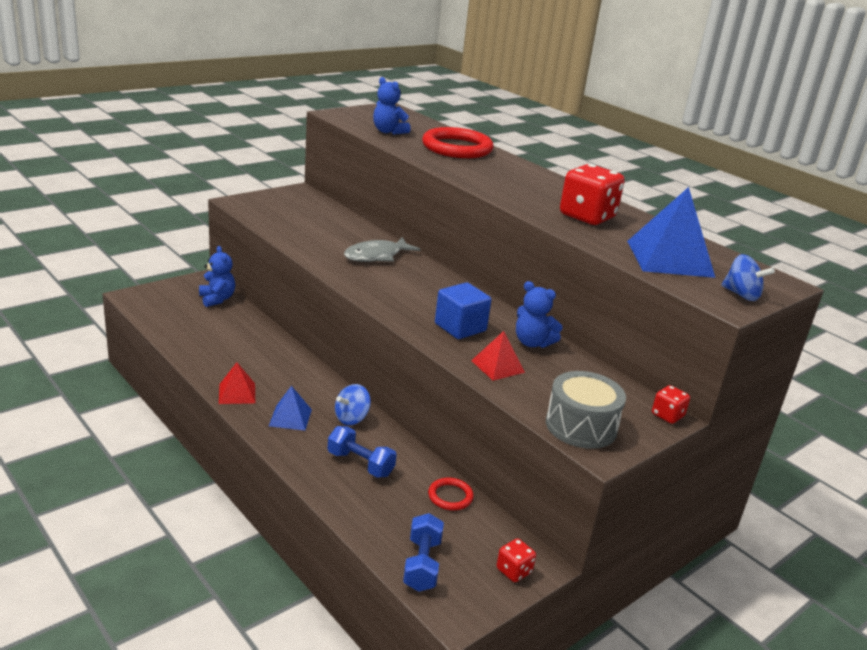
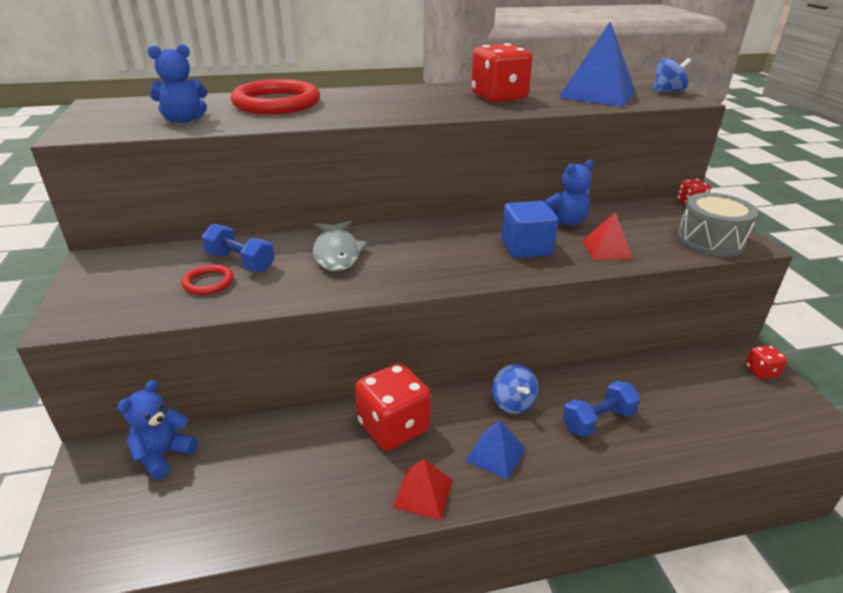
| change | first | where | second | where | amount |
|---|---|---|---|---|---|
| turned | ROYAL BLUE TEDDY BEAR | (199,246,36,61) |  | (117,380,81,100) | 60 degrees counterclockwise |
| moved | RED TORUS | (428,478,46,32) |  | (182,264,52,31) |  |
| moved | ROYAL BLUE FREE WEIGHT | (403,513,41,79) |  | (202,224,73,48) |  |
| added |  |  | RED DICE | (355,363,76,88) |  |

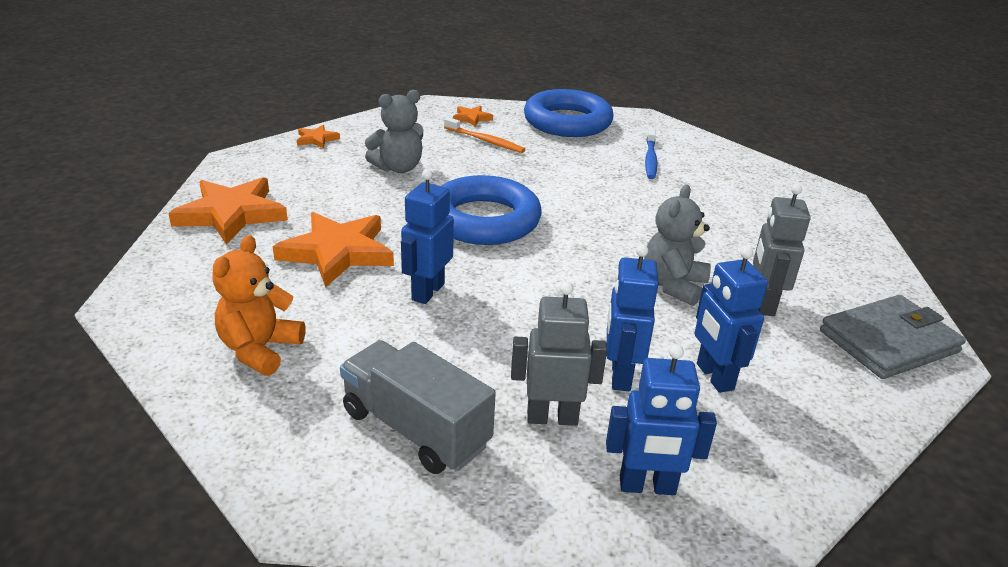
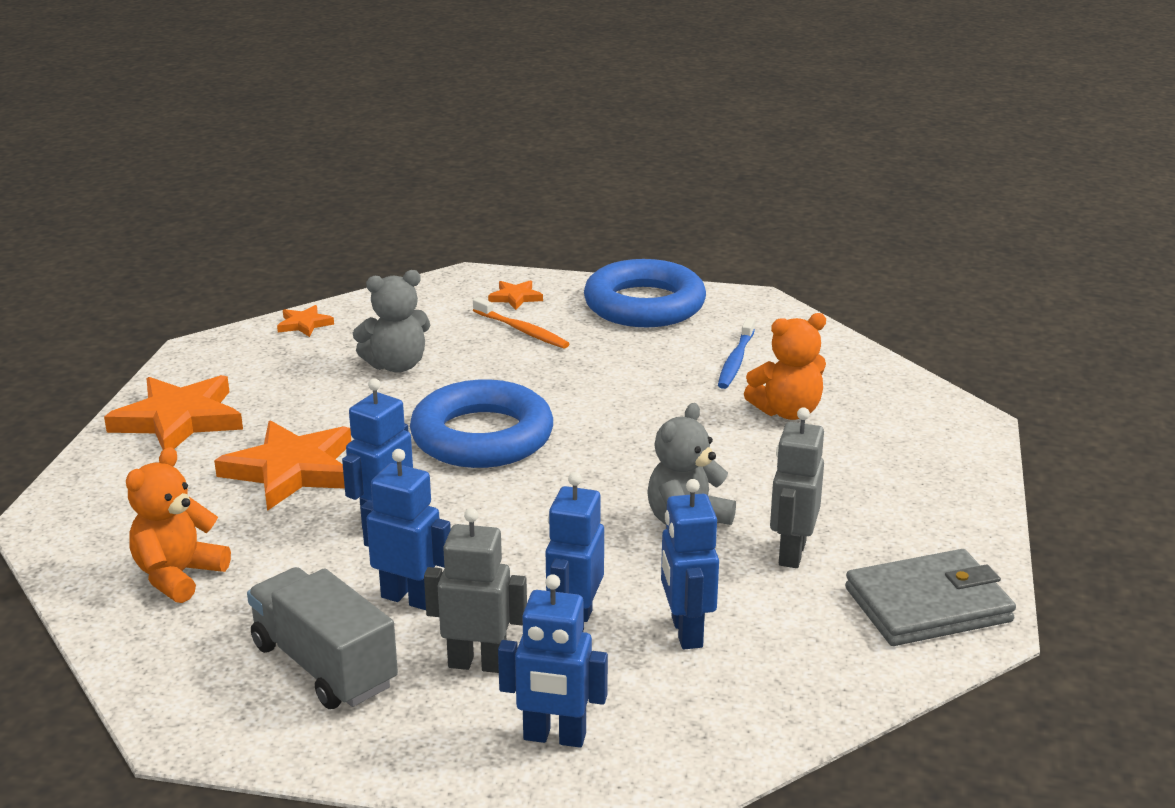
| change | first | where | second | where | amount |
|---|---|---|---|---|---|
| added |  |  | ROYAL BLUE TOY ROBOT | (361,449,90,161) |  |
| added |  |  | BRIGHT ORANGE TEDDY BEAR | (744,313,82,107) |  |

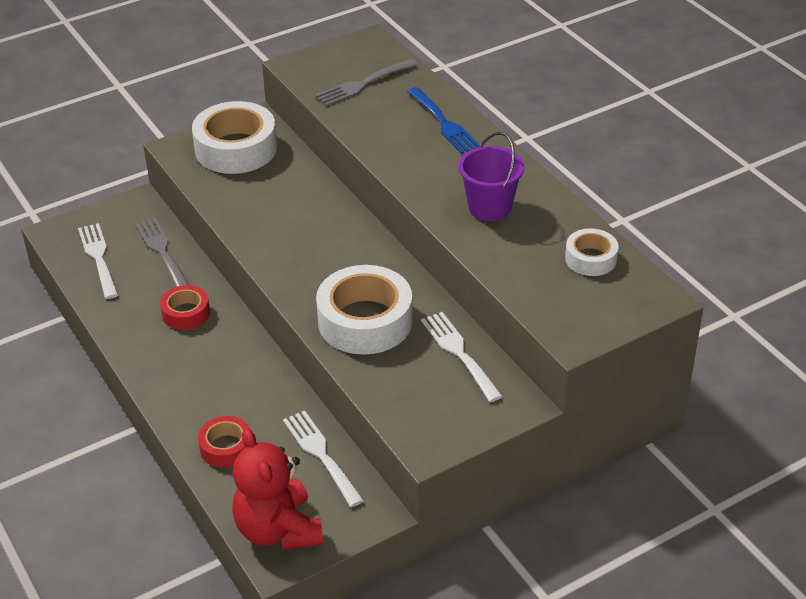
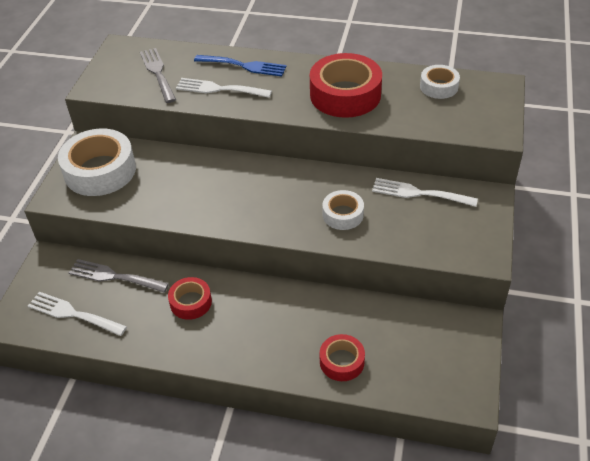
| change | first | where | second | where | amount |
|---|---|---|---|---|---|
| turned | ASH-GREY TABLE FORK | (315,59,103,47) |  | (140,48,36,55) | 150 degrees clockwise |
| moved | SNOW-WHITE TABLE FORK | (283,411,81,96) |  | (176,78,96,20) |  |
| replaced | VIOLET BUCKET | (458,132,66,89) | RED ROLL OF TAPE | (310,53,72,65) |  |
| resized | SNOW-WHITE ROLL OF TAPE | (316,265,97,90) |  | (322,190,42,40) | x0.54 |
| removed | RED TEDDY BEAR | (232,428,91,122) |  |  |  |

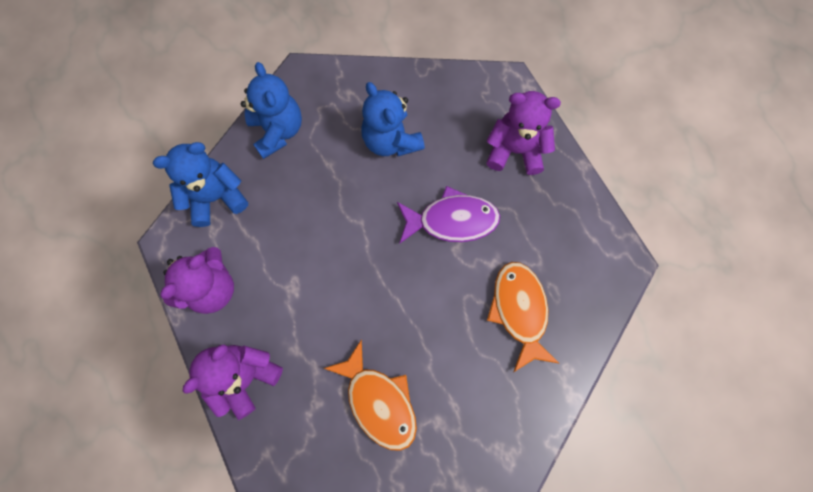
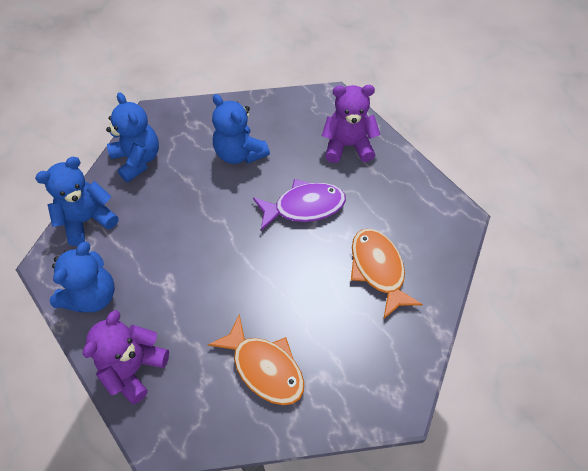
| change | first | where | second | where | amount |
|---|---|---|---|---|---|
| recoloured | VIOLET TEDDY BEAR | (160,247,74,67) | ROYAL BLUE TEDDY BEAR | (50,242,65,71) |  |

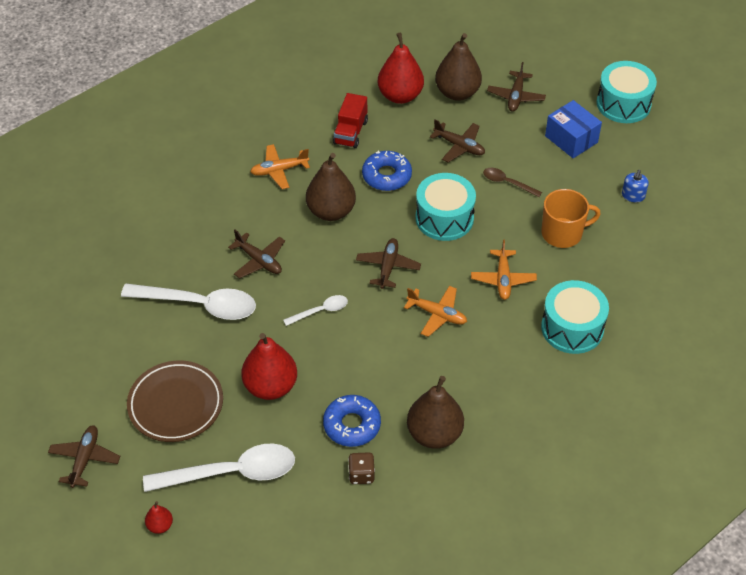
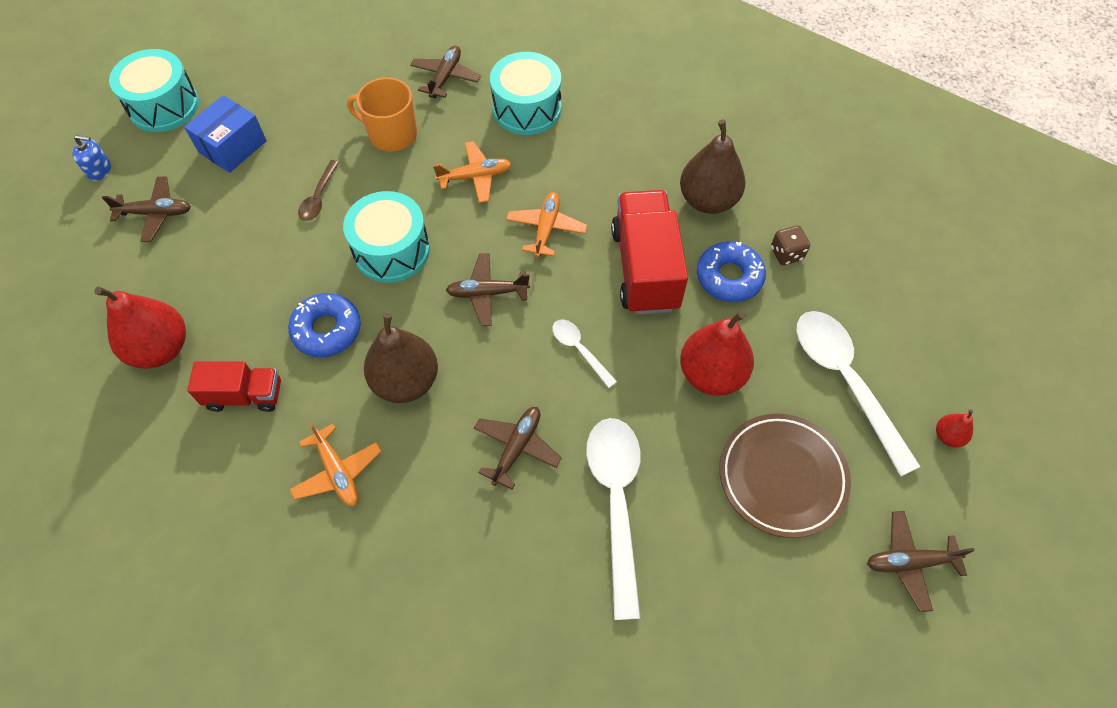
| change | first | where | second | where | amount |
|---|---|---|---|---|---|
| moved | ROYAL BLUE PUMP BOTTLE | (622,170,27,32) |  | (72,135,39,46) |  |
| turned | BRIGHT ORANGE TEA MUG | (541,189,60,59) |  | (347,78,70,74) | 45 degrees counterclockwise |
| moved | BROWN PLANE | (430,119,55,44) |  | (410,46,71,52) |  |
| added |  |  | RED LORRY | (611,190,77,125) |  |
| removed | BROWN TOY PEAR | (435,33,47,68) |  |  |  |

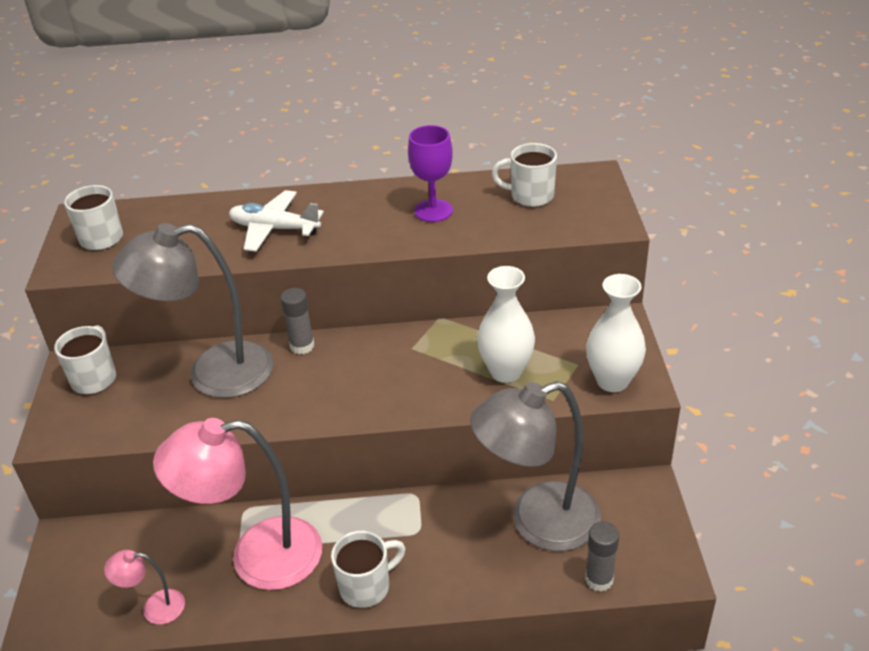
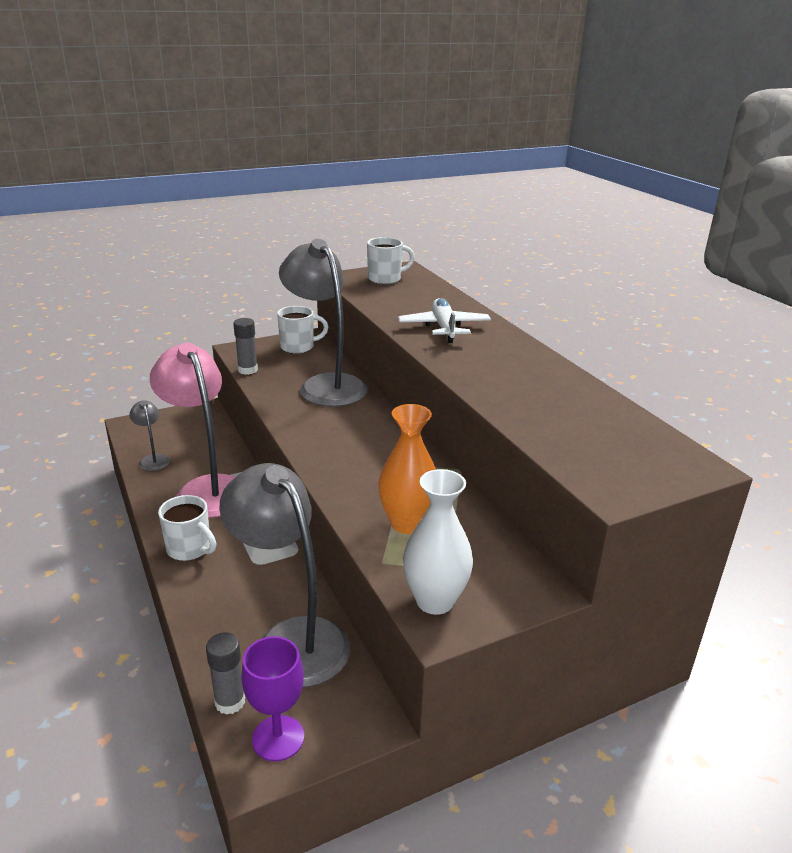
| change | first | where | second | where | amount |
|---|---|---|---|---|---|
| recoloured | ROSE-PINK DESK LAMP | (104,550,81,75) | ASH-GREY DESK LAMP | (129,400,41,71) |  |
| moved | ASH-GREY STICK OF GLUE | (280,288,34,66) |  | (233,318,25,57) |  |
| moved | VIOLET GOBLET | (408,125,45,97) |  | (241,636,63,125) |  |
| recoloured | SNOW-WHITE FLOWER VASE | (477,266,58,117) | BRIGHT ORANGE FLOWER VASE | (378,404,58,130) |  |
| removed | SNOW-WHITE TEA MUG | (491,143,66,64) |  |  |  |

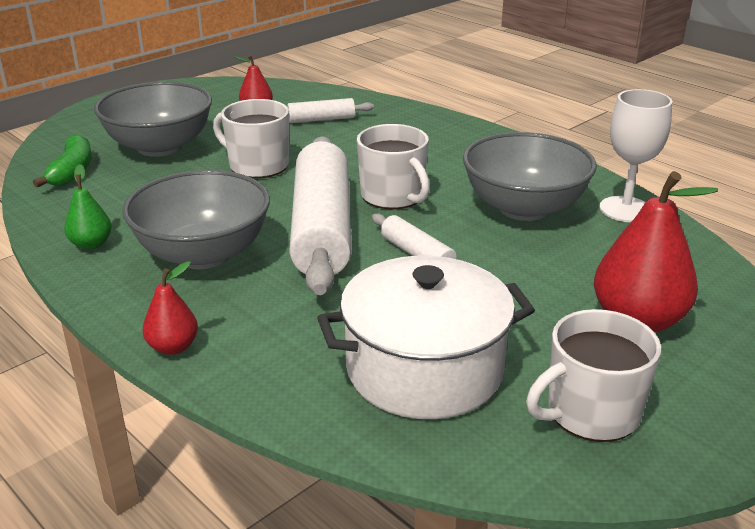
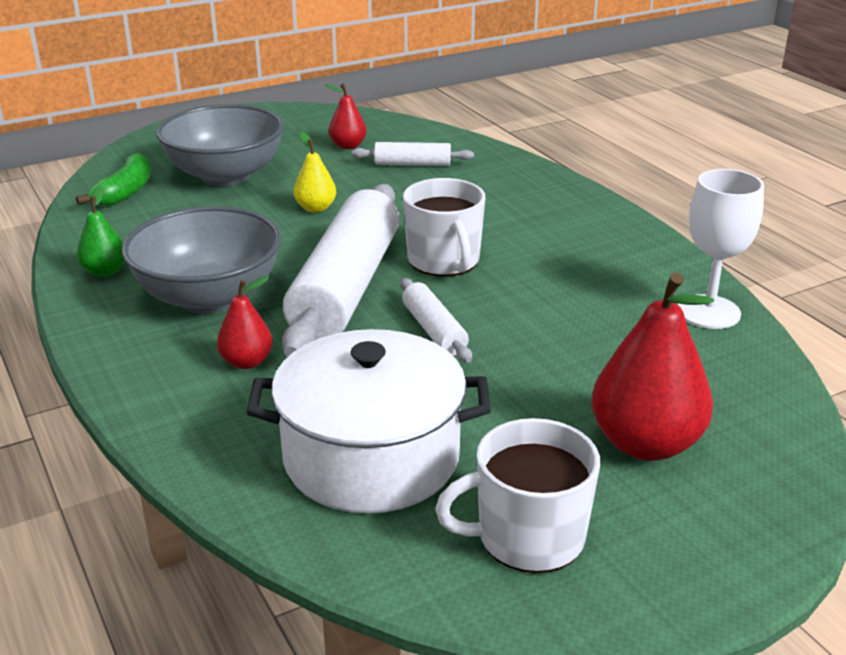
| change | first | where | second | where | amount |
|---|---|---|---|---|---|
| moved | RED TOY PEAR | (143,261,55,94) |  | (217,276,56,93) |  |
| replaced | SNOW-WHITE TEA MUG | (213,99,76,80) | YELLOW TOY PEAR | (293,132,43,81) |  |
| removed | ASH-GREY SERVING BOWL | (463,132,134,89) |  |  |  |

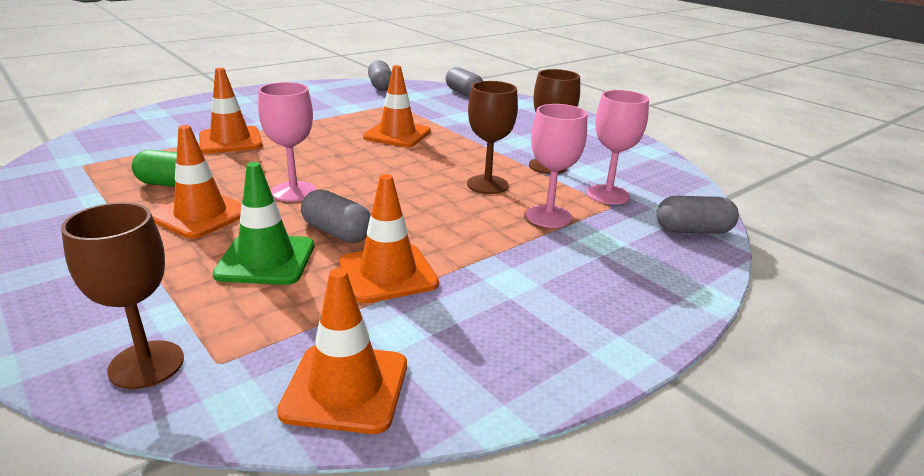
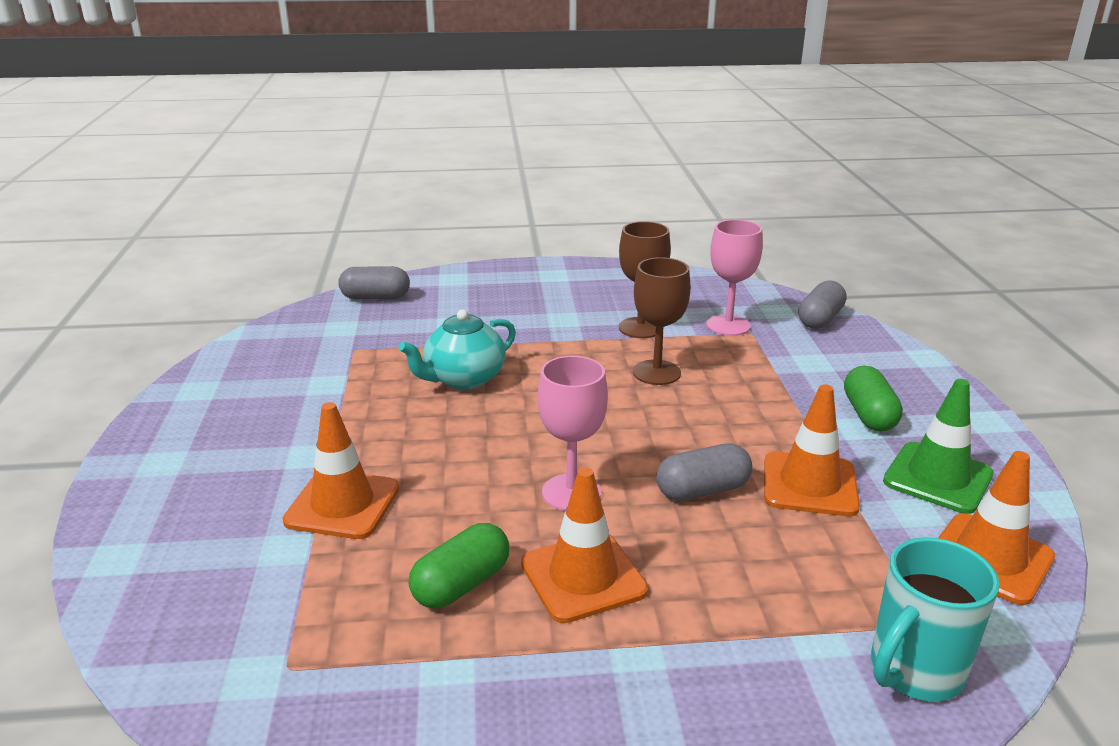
| change | first | where | second | where | amount |
|---|---|---|---|---|---|
| replaced | BRIGHT ORANGE TRAFFIC CONE | (363,65,68,82) | TEAL TEA POT | (398,309,118,81) |  |
| added |  |  | GREEN PILL | (844,366,59,65) |  |
| replaced | BROWN GOBLET | (61,202,123,187) | TEAL TEA MUG | (871,537,129,164) |  |
| moved | GREEN TRAFFIC CONE | (213,162,101,123) |  | (883,379,111,135) |  |
| removed | ASH-GREY PILL | (368,60,23,31) |  |  |  |
| removed | ROSE-PINK GOBLET | (526,104,61,124) |  |  |  |

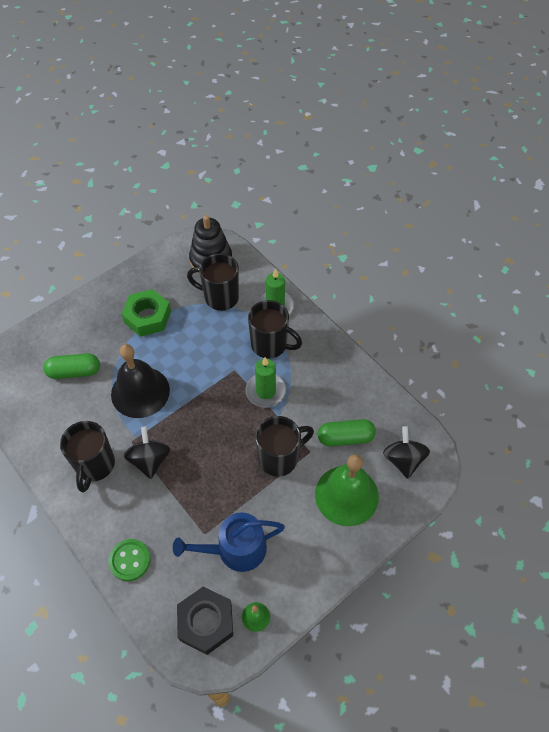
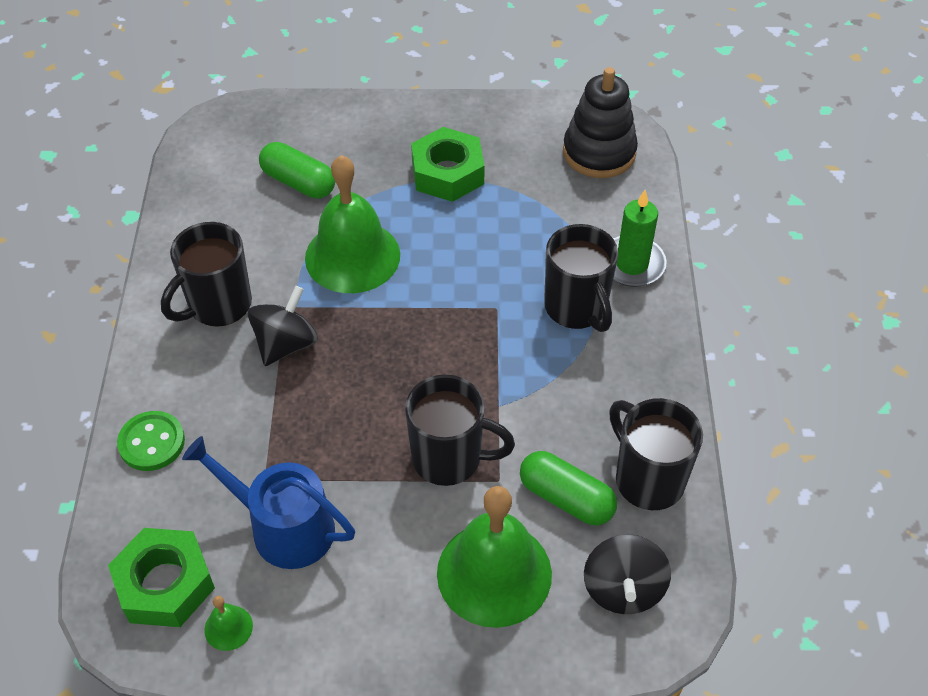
| change | first | where | second | where | amount |
|---|---|---|---|---|---|
| recoloured | JET-BLACK HEXAGON NUT | (177,587,56,68) | GREEN HEXAGON NUT | (108,528,107,99) |  |
| recoloured | JET-BLACK SCHOOL BELL | (111,344,59,74) | GREEN SCHOOL BELL | (305,155,95,138) |  |
| turned | JET-BLACK SPINNING TOP | (383,426,47,53) |  | (584,534,87,80) | 150 degrees clockwise |
| moved | JET-BLACK TEA MUG | (187,254,52,57) |  | (609,398,94,112) |  |
| removed | GREEN WAX CANDLE | (245,357,41,51) |  |  |  |

